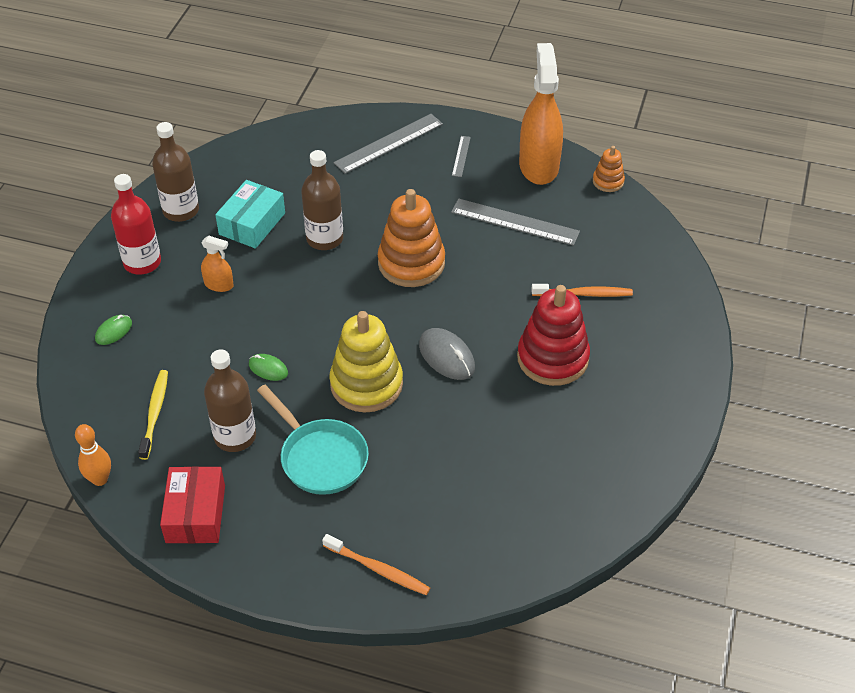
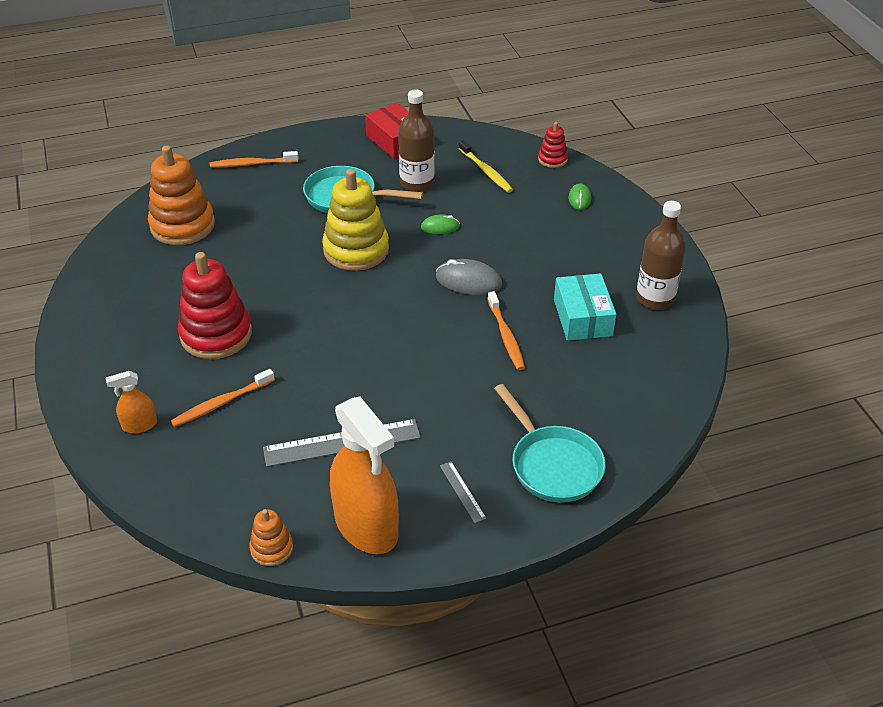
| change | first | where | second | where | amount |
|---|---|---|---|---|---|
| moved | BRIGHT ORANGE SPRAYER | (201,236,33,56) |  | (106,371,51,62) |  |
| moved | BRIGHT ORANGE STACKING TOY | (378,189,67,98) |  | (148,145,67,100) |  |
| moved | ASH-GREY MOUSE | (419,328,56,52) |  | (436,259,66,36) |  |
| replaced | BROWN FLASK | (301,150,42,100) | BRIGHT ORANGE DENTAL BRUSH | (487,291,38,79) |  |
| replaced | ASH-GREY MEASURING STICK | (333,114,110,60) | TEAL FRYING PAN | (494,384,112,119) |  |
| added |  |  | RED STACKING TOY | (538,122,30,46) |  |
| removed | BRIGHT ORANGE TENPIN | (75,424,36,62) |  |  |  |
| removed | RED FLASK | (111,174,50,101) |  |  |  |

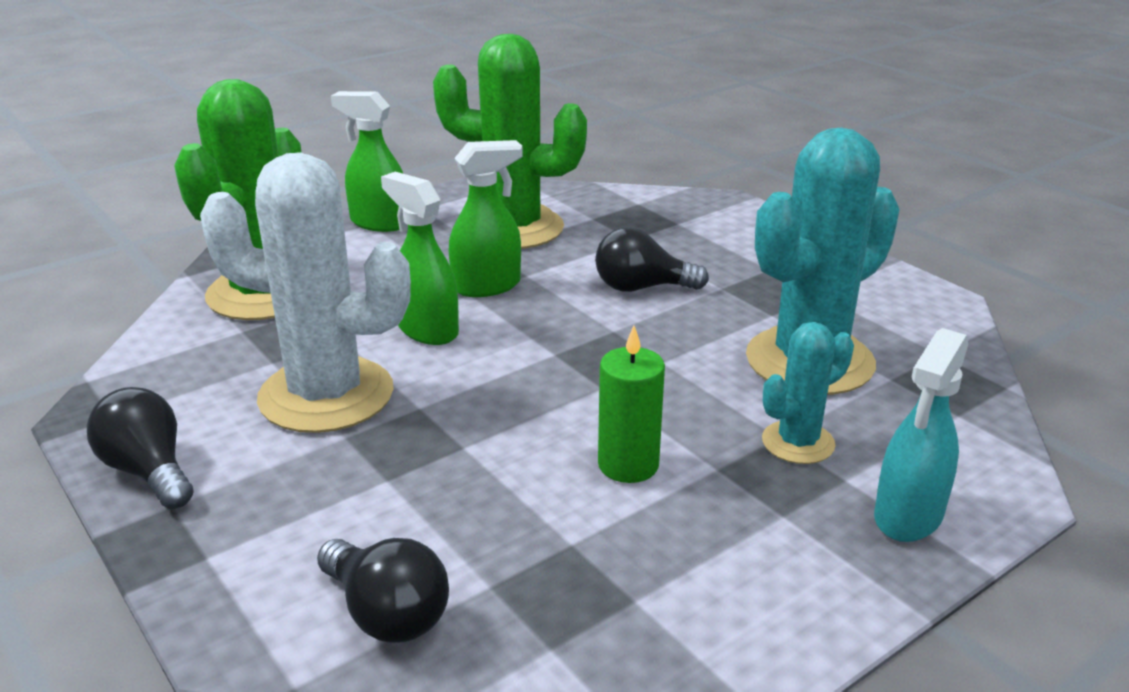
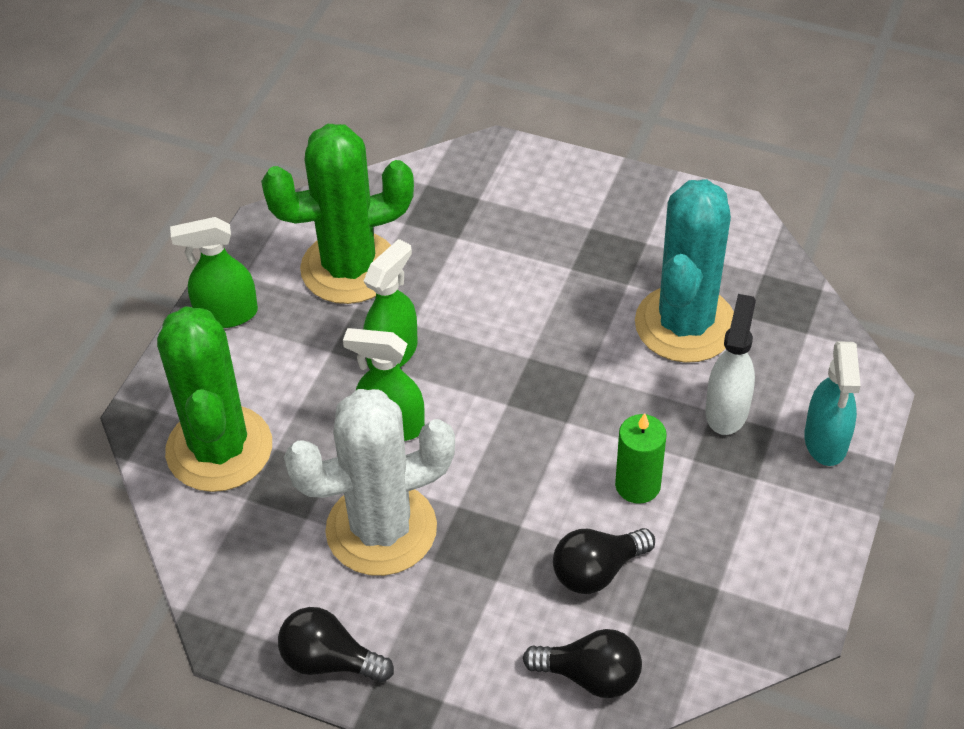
| change | first | where | second | where | amount |
|---|---|---|---|---|---|
| moved | JET-BLACK BULB | (595,227,114,65) |  | (553,528,102,66) |  |
| replaced | TEAL SAGUARO CACTUS | (762,322,92,142) | SNOW-WHITE SPRAYER | (705,294,51,141) |  |

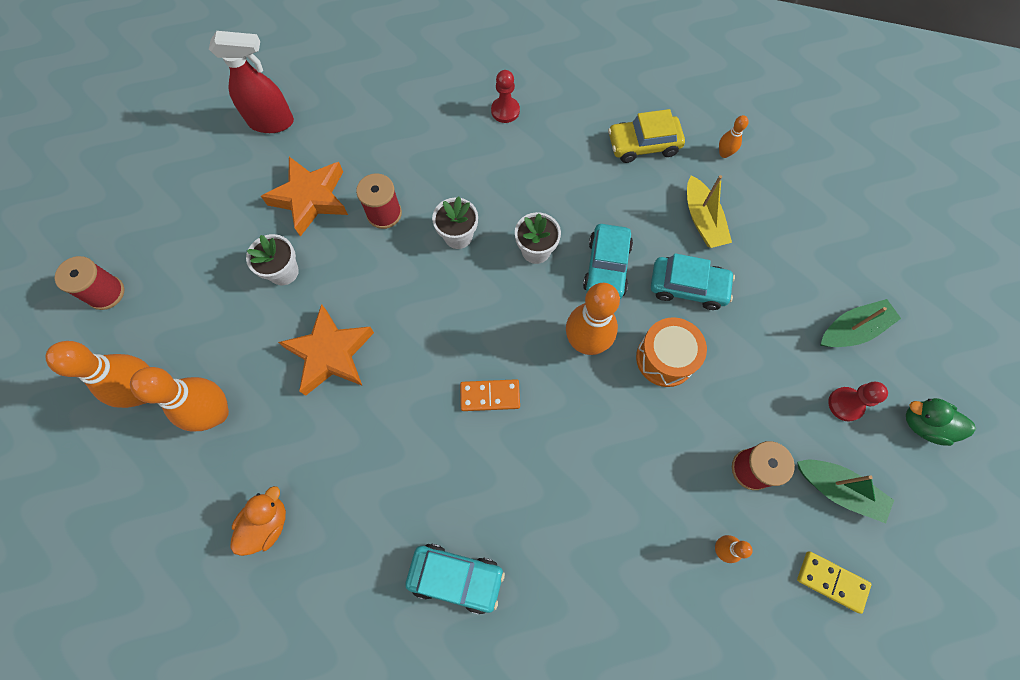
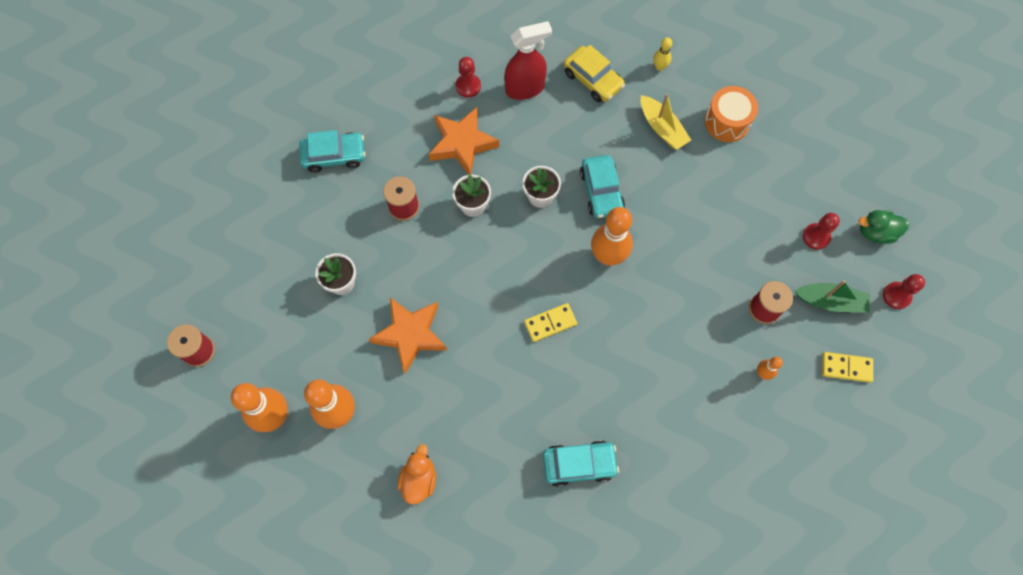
| change | first | where | second | where | amount |
|---|---|---|---|---|---|
| moved | TEAL TOY CAR | (651,253,84,57) |  | (299,130,66,43) |  |
| moved | BRIGHT ORANGE STAR SHAPE | (261,157,87,80) |  | (429,107,70,68) |  |
| moved | RED SPRAYER | (209,31,85,102) |  | (504,21,48,79) |  |
| recoloured | BRIGHT ORANGE DOMINO | (460,379,60,32) | YELLOW DOMINO | (524,303,53,39) |  |
| turned | YELLOW TOY CAR | (608,109,77,54) |  | (564,45,61,57) | 105 degrees counterclockwise |
| recoloured | BRIGHT ORANGE TENPIN | (719,115,29,43) | YELLOW TENPIN | (653,37,19,34) |  |
| moved | BRIGHT ORANGE DRUM | (636,317,71,70) |  | (705,86,53,56) |  |
| added |  |  | RED CHESS PAWN | (883,274,42,35) |  |
| removed | GREEN BOAT | (820,299,81,48) |  |  |  |

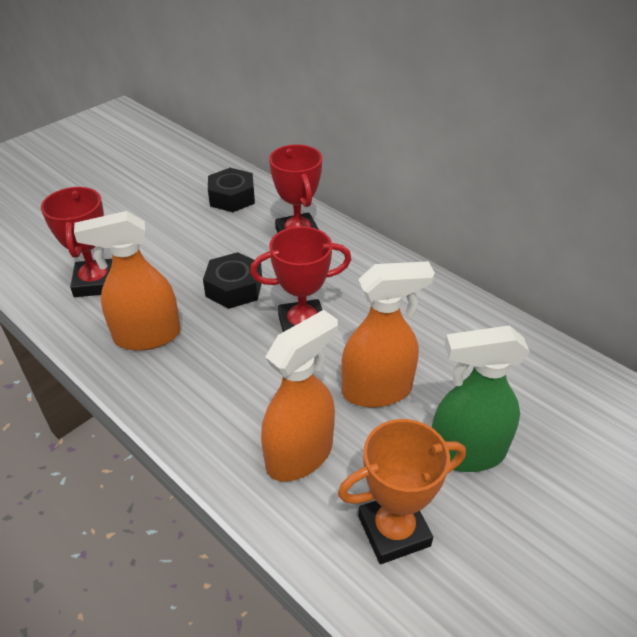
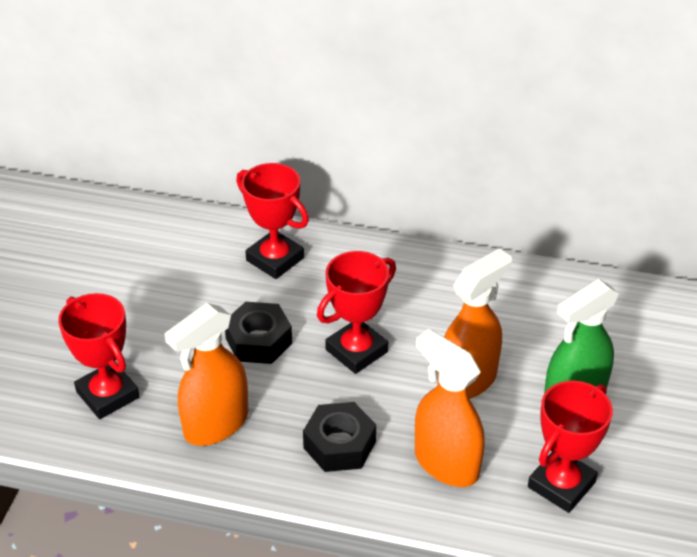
| change | first | where | second | where | amount |
|---|---|---|---|---|---|
| moved | JET-BLACK HEXAGON NUT | (208,168,47,44) |  | (303,402,73,70) |  |
| turned | BRIGHT ORANGE SPRAYER | (261,310,77,172) |  | (415,329,70,158) | 60 degrees counterclockwise |
| recoloured | BRIGHT ORANGE TROPHY | (338,419,128,145) | RED TROPHY | (528,381,85,132) |  |

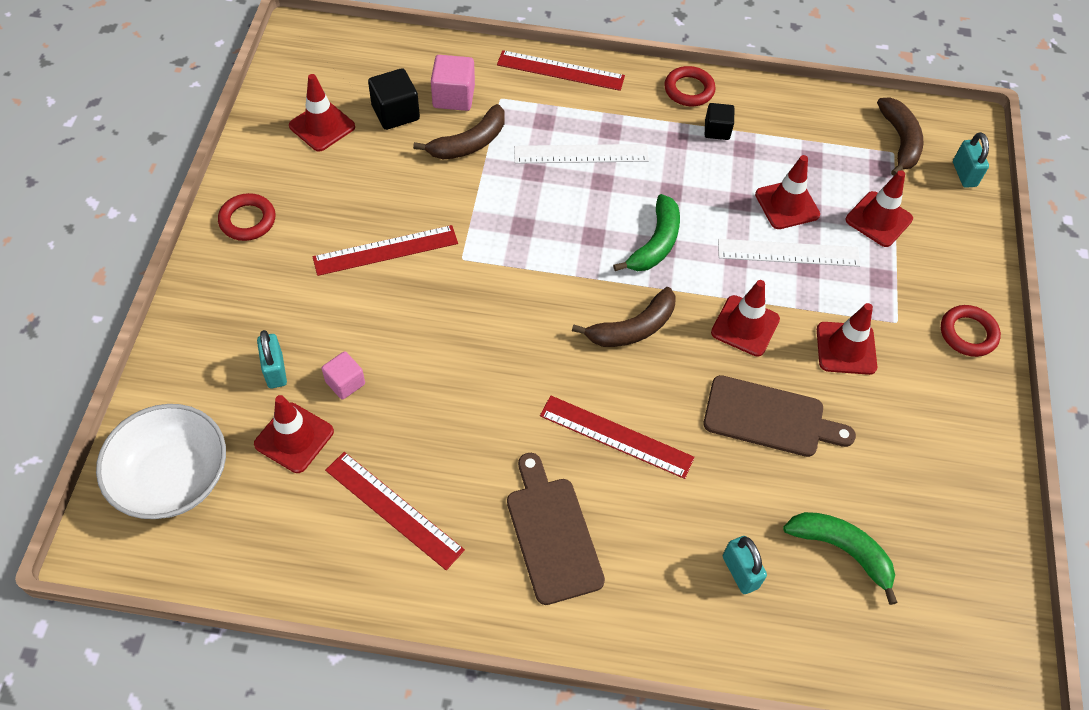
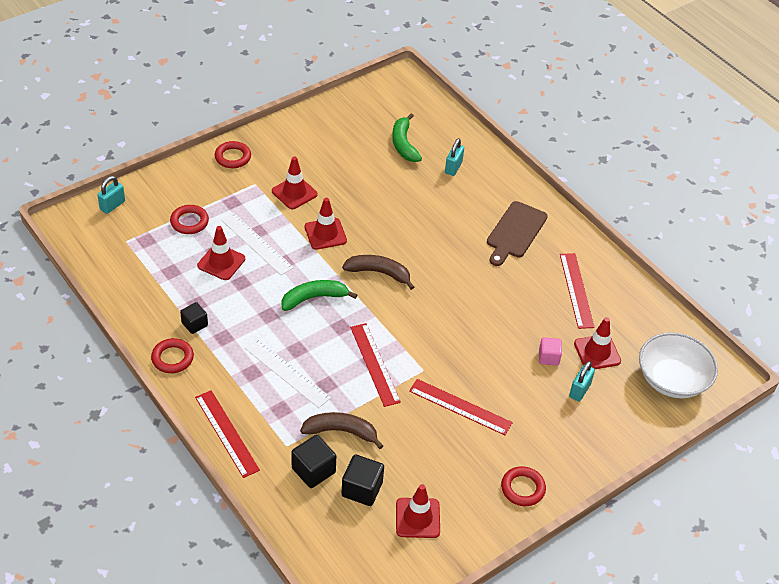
| change | first | where | second | where | amount |
|---|---|---|---|---|---|
| replaced | RED TRAFFIC CONE | (846,170,67,77) | RED TORUS | (170,205,39,29) |  |
| recoloured | ROSE-PINK CUBE | (431,55,44,56) | JET-BLACK CUBE | (292,435,44,53) |  |
| moved | RED MEASURING STICK | (540,396,155,83) |  | (350,323,51,84) |  |
| removed | BROWN BREAD BOARD | (704,375,152,82) |  |  |  |
| removed | BROWN TOY BANANA | (877,97,47,79) |  |  |  |

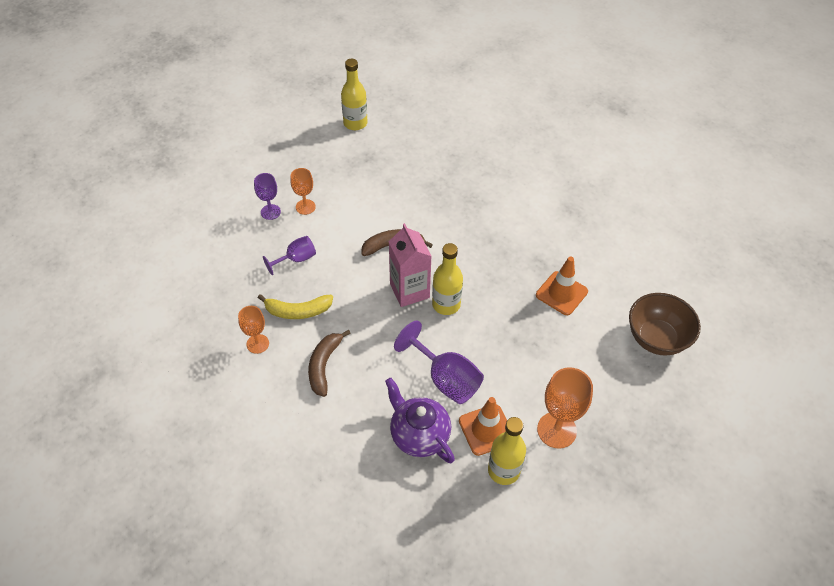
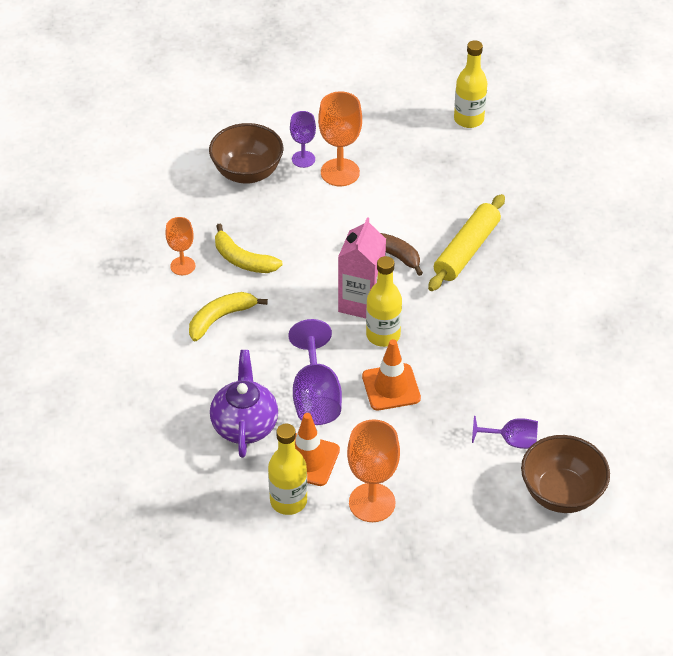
| change | first | where | second | where | amount |
|---|---|---|---|---|---|
| recoloured | BROWN TOY BANANA | (308,330,43,67) | YELLOW TOY BANANA | (189,292,79,49) |  |
| added |  |  | BROWN SERVING BOWL | (209,123,74,61) |  |
| resized | BRIGHT ORANGE GOBLET | (290,168,26,47) |  | (318,91,44,95) | x1.65 |
| moved | BRIGHT ORANGE TRAFFIC CONE | (536,256,52,59) |  | (362,339,59,71) |  |
| added |  |  | YELLOW DOUGH ROLLER | (428,194,77,97) |  |
| moved | VIOLET GOBLET | (263,236,53,39) |  | (472,416,66,33) |  |

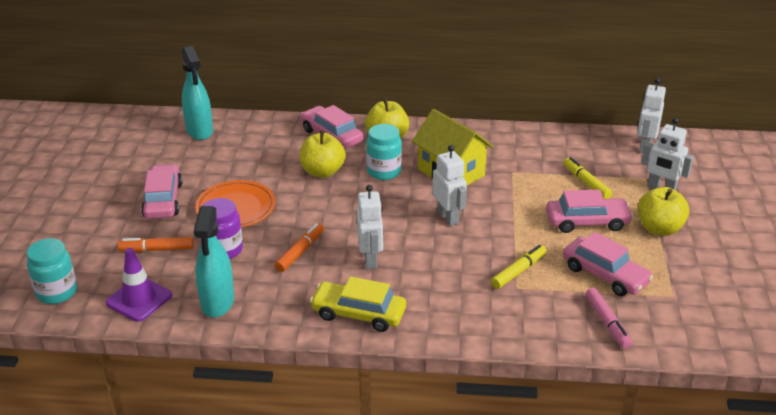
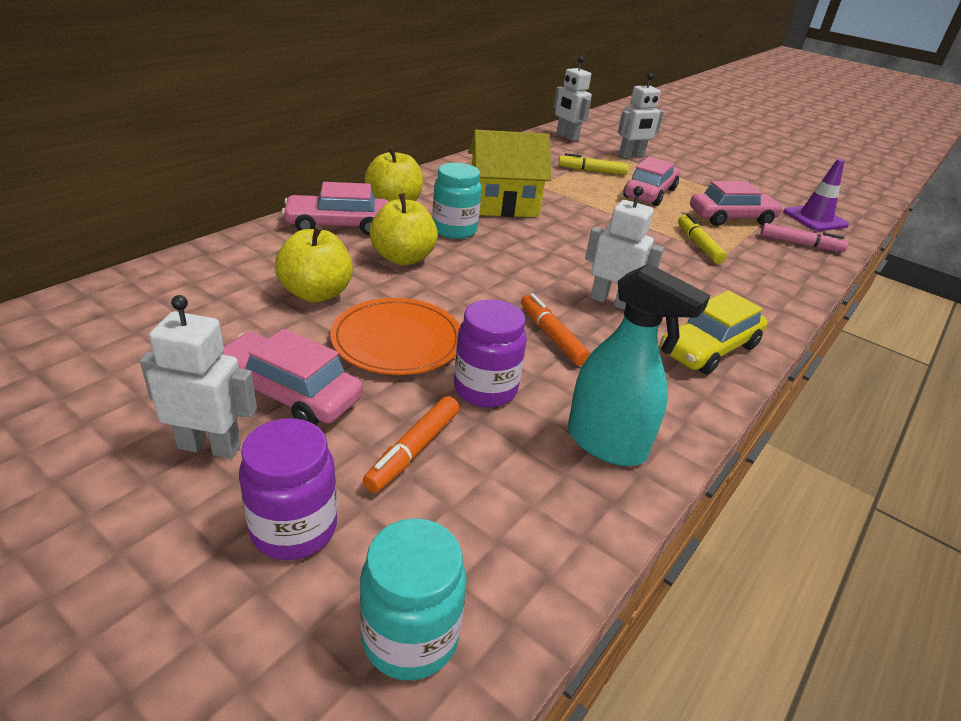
| change | first | where | second | where | amount |
|---|---|---|---|---|---|
| moved | SNOW-WHITE TOY ROBOT | (432,145,35,81) |  | (140,295,117,164) |  |
| added |  |  | VIOLET JAM JAR | (239,418,98,142) |  |
| moved | YELLOW APPLE | (638,187,51,49) |  | (275,225,78,77) |  |
| moved | VIOLET TRAFFIC CONE | (106,248,66,74) |  | (784,159,65,72) |  |
| removed | TEAL SPRAYER | (182,46,31,94) |  |  |  |

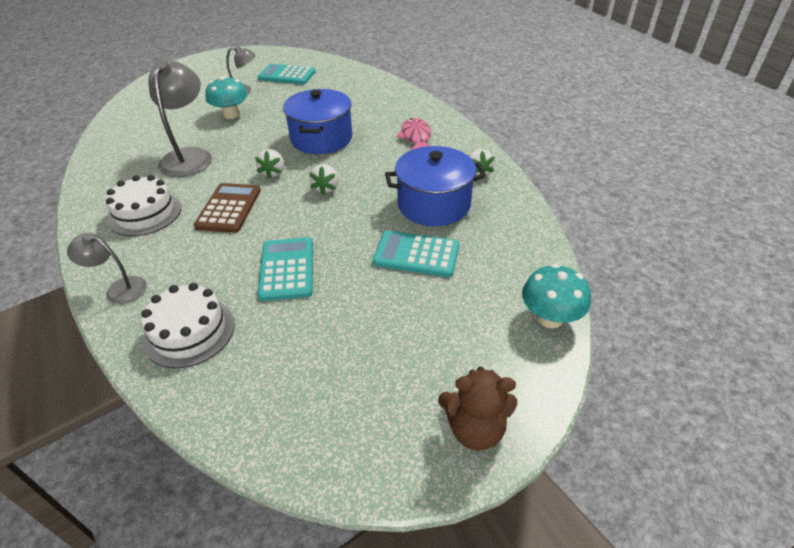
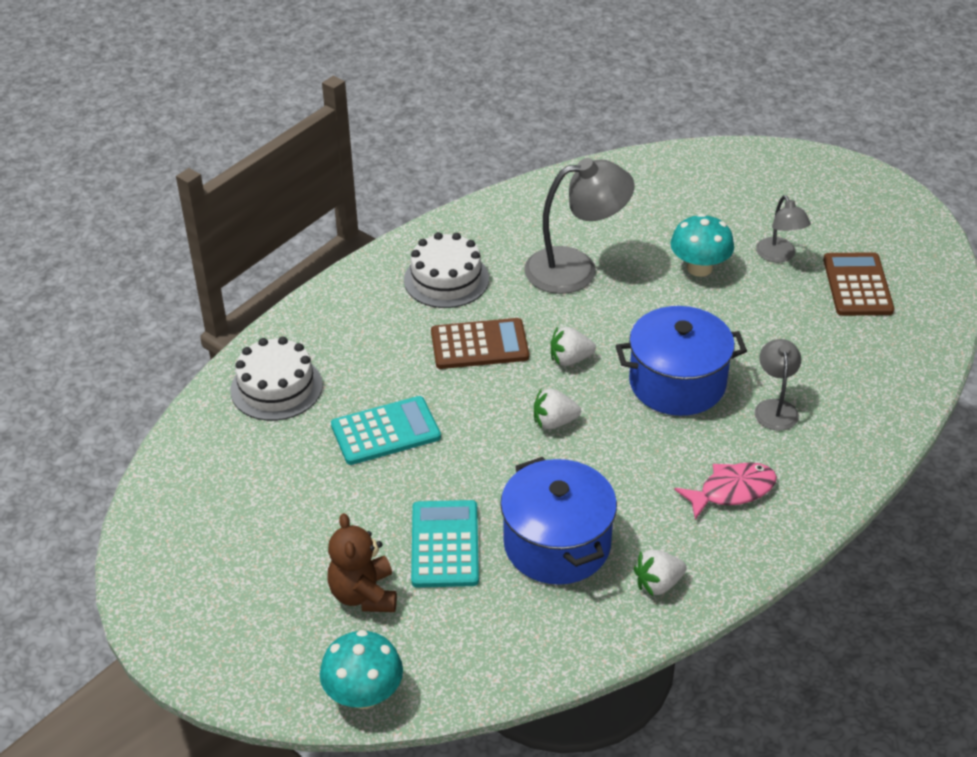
| change | first | where | second | where | amount |
|---|---|---|---|---|---|
| moved | BROWN TEDDY BEAR | (438,367,79,84) |  | (328,513,69,99) |  |
| moved | ASH-GREY DESK LAMP | (67,233,80,71) |  | (755,339,46,92) |  |
| recoloured | TEAL POCKET CALCULATOR | (258,64,57,21) | BROWN POCKET CALCULATOR | (823,252,71,64) |  |

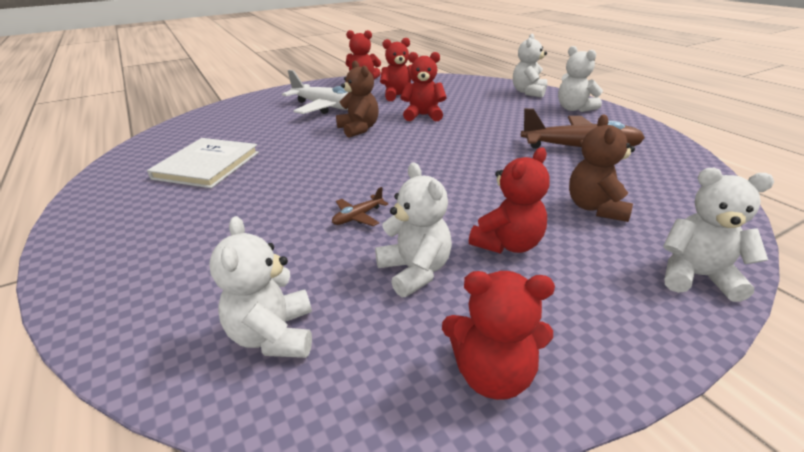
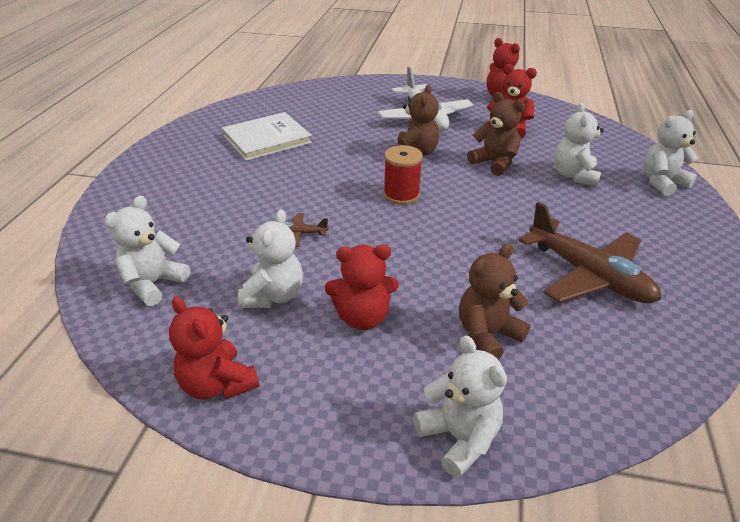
| change | first | where | second | where | amount |
|---|---|---|---|---|---|
| added |  |  | RED SPOOL | (383,145,40,60) |  |
| recoloured | RED TEDDY BEAR | (401,52,46,69) | BROWN TEDDY BEAR | (467,92,58,84) |  |
| moved | SNOW-WHITE TEDDY BEAR | (558,46,45,66) |  | (554,103,50,83) |  |

